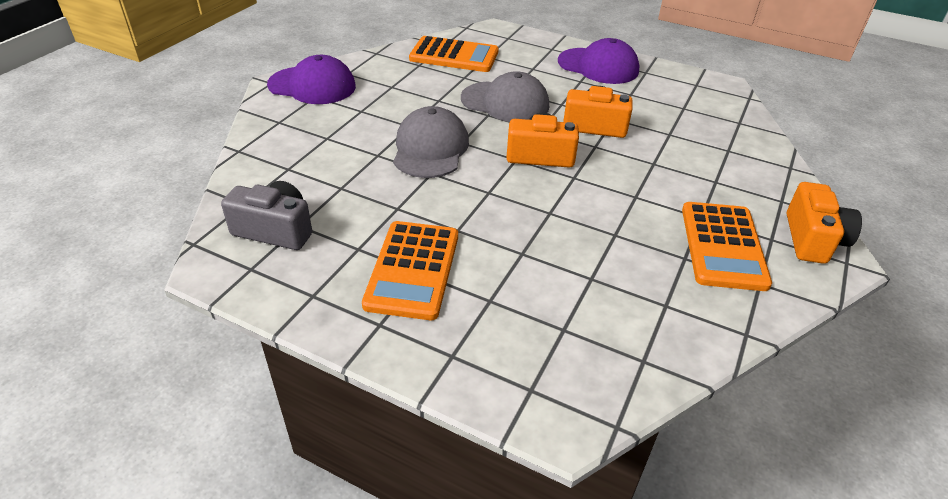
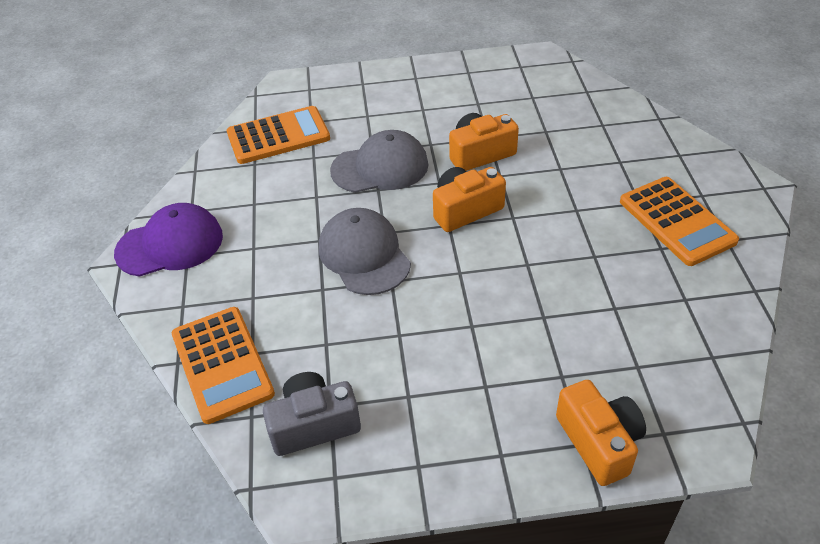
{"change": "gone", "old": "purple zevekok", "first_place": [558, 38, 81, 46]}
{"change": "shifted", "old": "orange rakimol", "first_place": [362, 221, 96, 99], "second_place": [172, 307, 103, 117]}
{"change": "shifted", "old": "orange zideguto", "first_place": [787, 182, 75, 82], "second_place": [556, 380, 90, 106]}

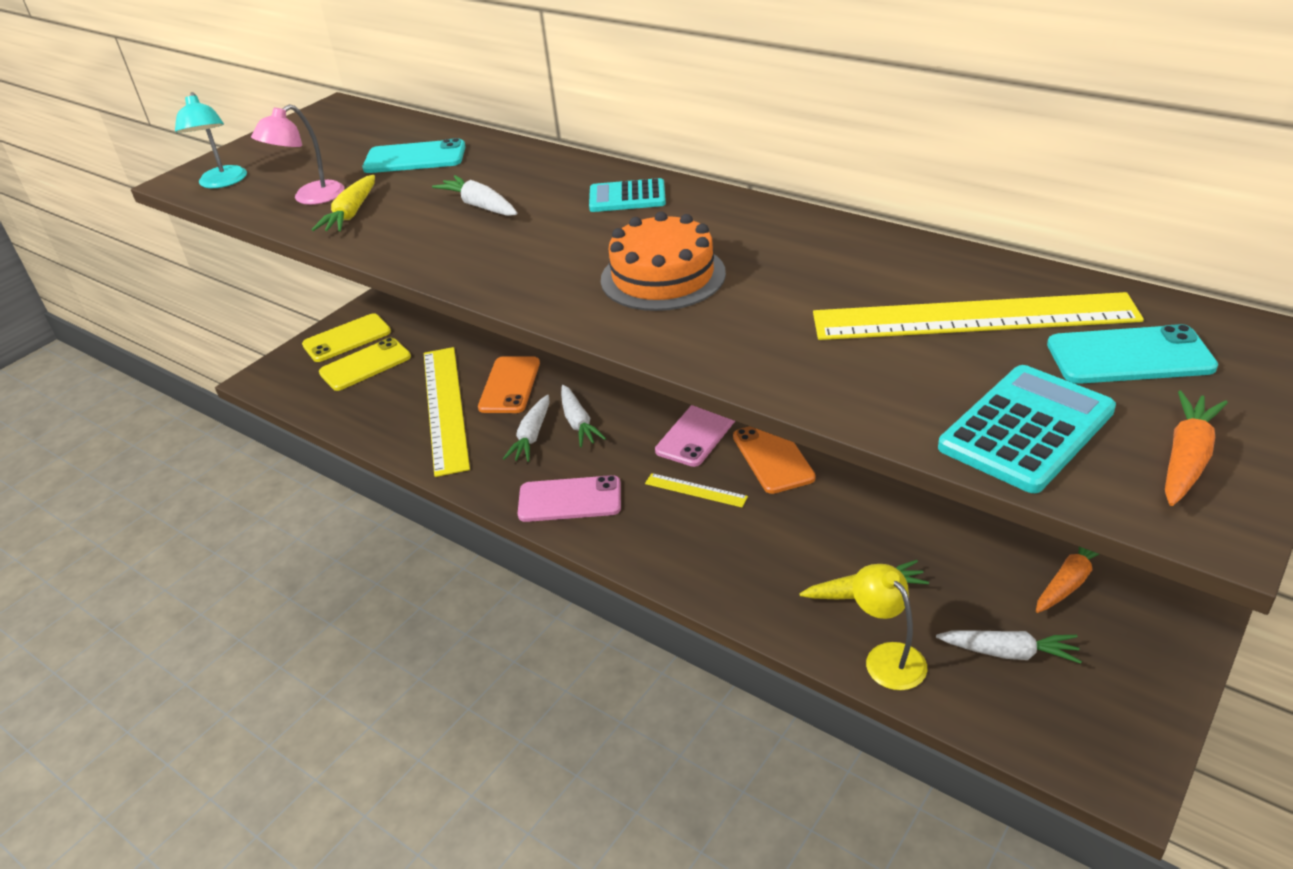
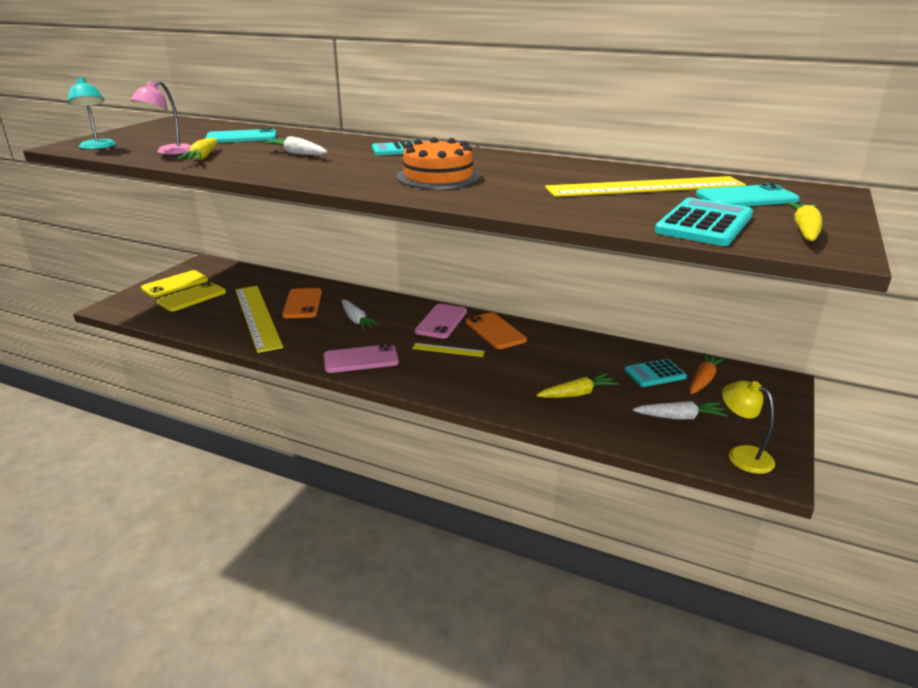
{"change": "gone", "old": "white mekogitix", "first_place": [503, 395, 47, 67]}
{"change": "new", "new": "turquoise rakimol", "second_place": [625, 359, 62, 28]}
{"change": "shifted", "old": "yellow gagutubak", "first_place": [853, 564, 74, 126], "second_place": [722, 381, 53, 93]}
{"change": "repainted", "old": "orange mekogitix", "new": "yellow mekogitix", "first_place": [1165, 391, 63, 115], "second_place": [786, 202, 36, 39]}

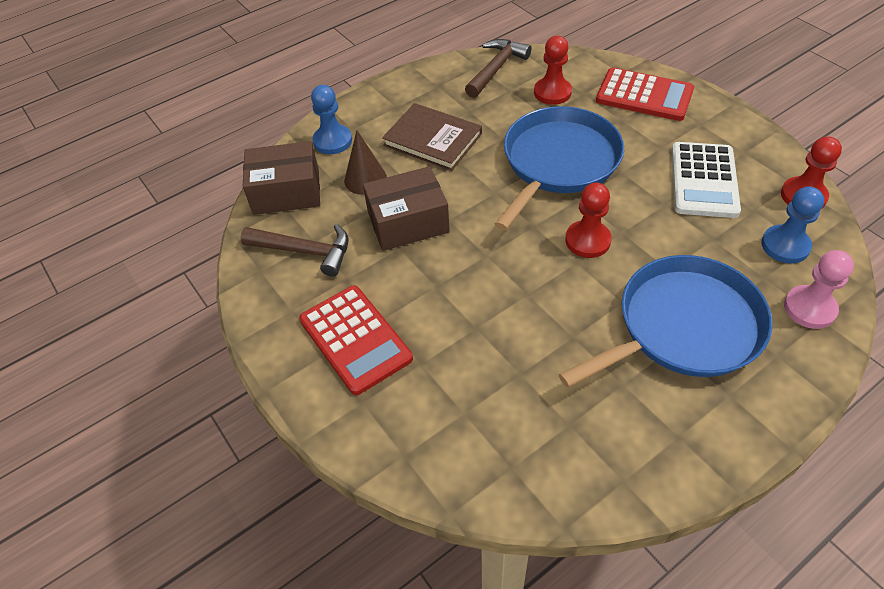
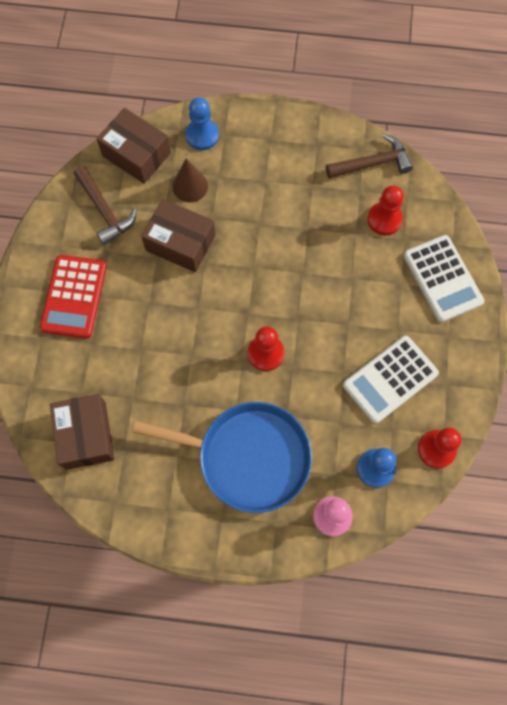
{"change": "gone", "old": "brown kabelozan", "first_place": [382, 103, 100, 68]}
{"change": "gone", "old": "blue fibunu", "first_place": [495, 106, 129, 124]}
{"change": "new", "new": "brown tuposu", "second_place": [50, 394, 64, 76]}
{"change": "repainted", "old": "red rakimol", "new": "white rakimol", "first_place": [596, 68, 98, 53], "second_place": [404, 235, 80, 87]}

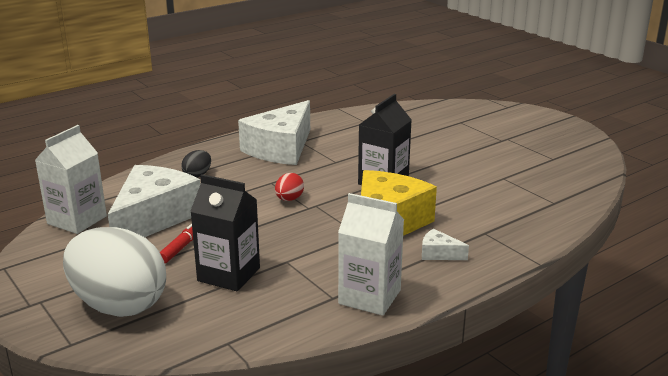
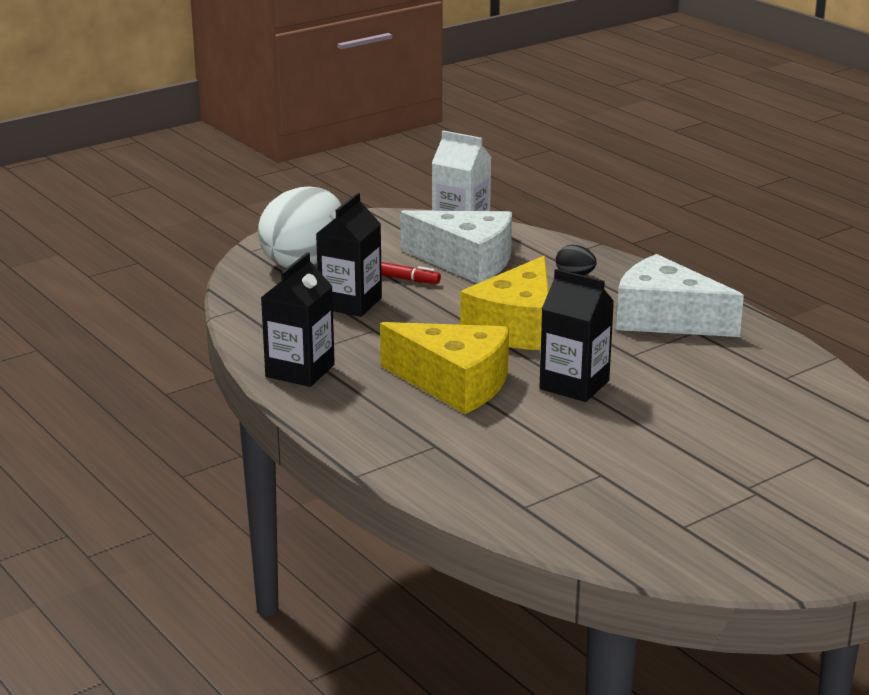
{"change": "gone", "old": "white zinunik", "first_place": [422, 229, 47, 31]}
{"change": "swapped", "old": "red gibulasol", "new": "yellow zinunik", "first_place": [275, 173, 29, 28], "second_place": [460, 256, 89, 94]}
{"change": "repainted", "old": "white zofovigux", "new": "black zofovigux", "first_place": [338, 193, 66, 123], "second_place": [261, 252, 74, 135]}

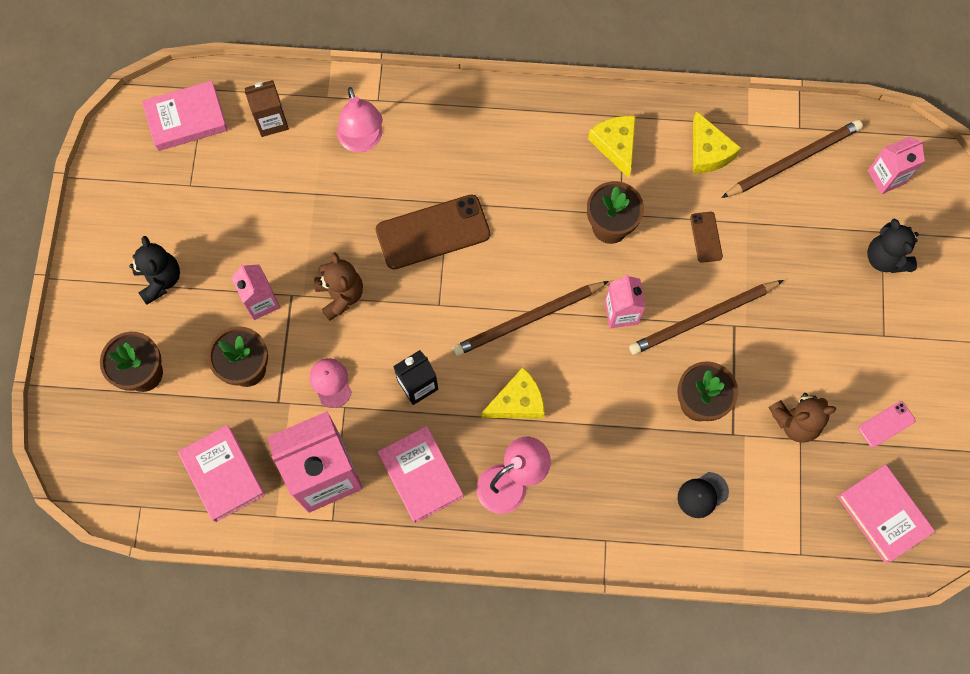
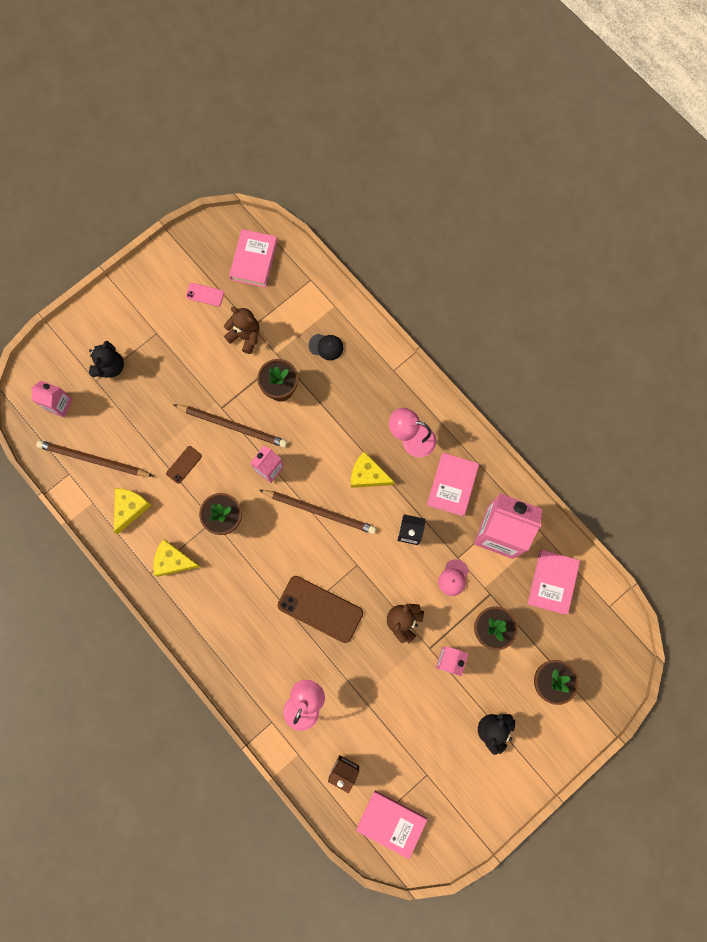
{"change": "rotated", "old": "yellow zinunik", "first_place": [588, 116, 48, 62], "second_place": [153, 539, 48, 38], "degrees": 75}

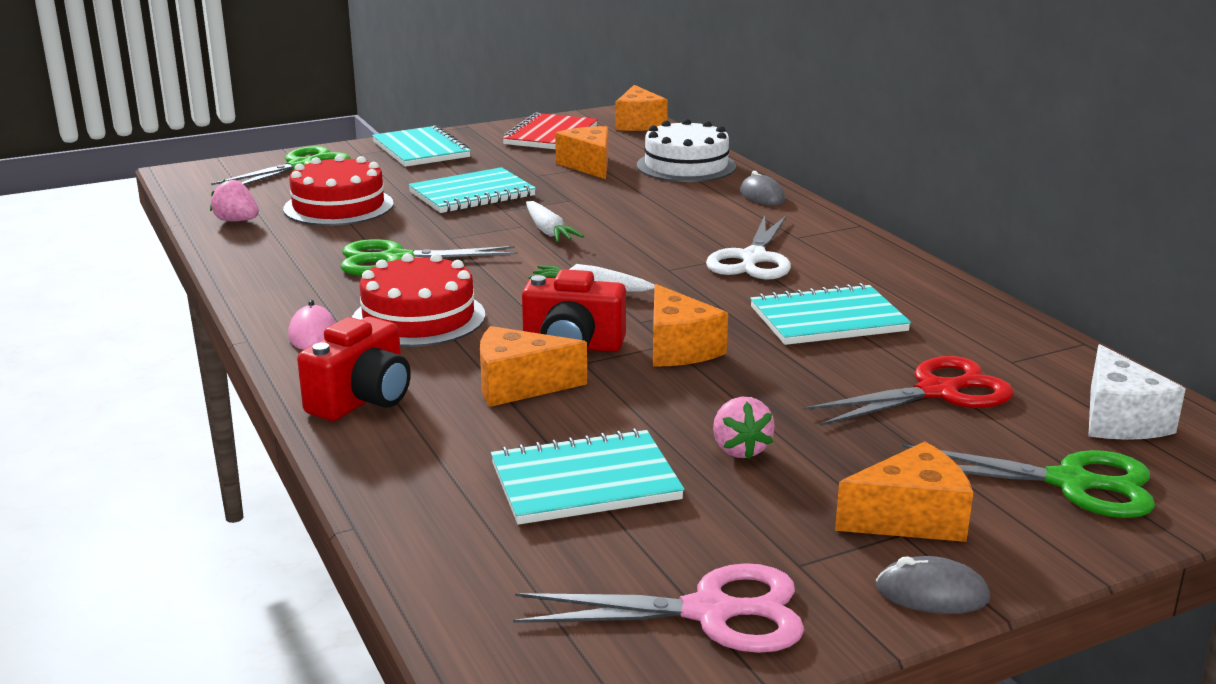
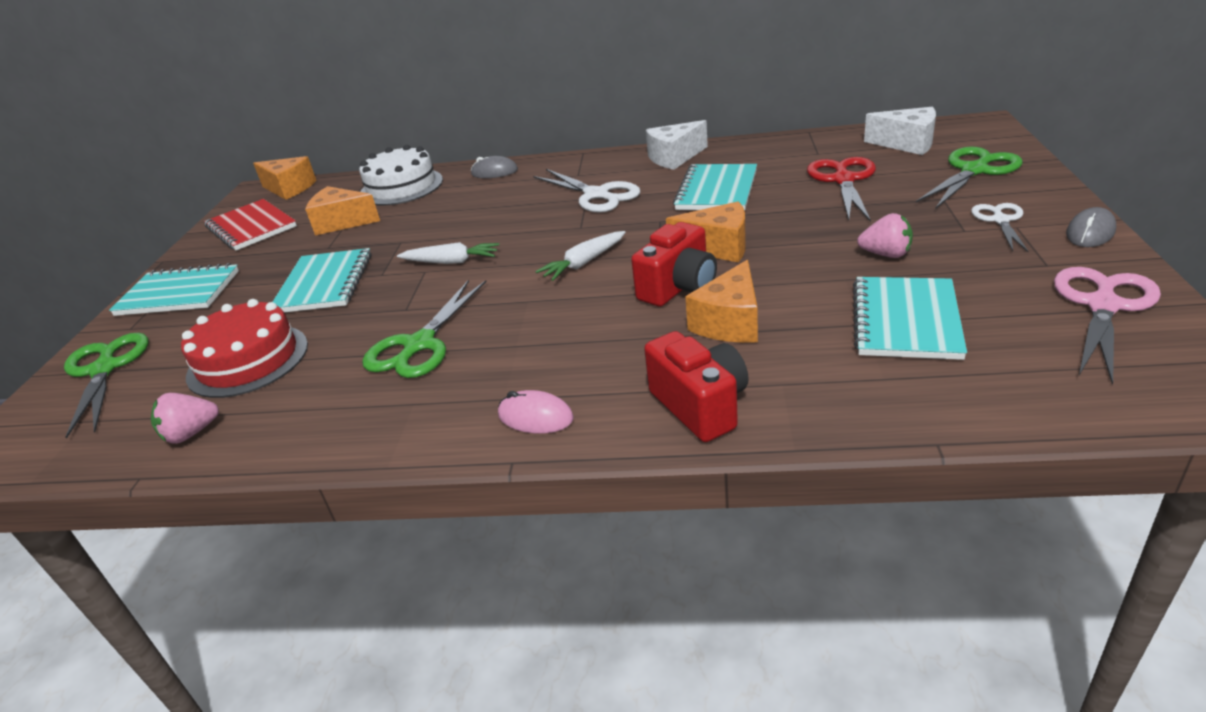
{"change": "gone", "old": "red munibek", "first_place": [352, 253, 133, 94]}
{"change": "new", "new": "white zinunik", "second_place": [646, 120, 62, 50]}
{"change": "swapped", "old": "orange zinunik", "new": "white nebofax", "first_place": [835, 442, 138, 100], "second_place": [971, 203, 58, 49]}

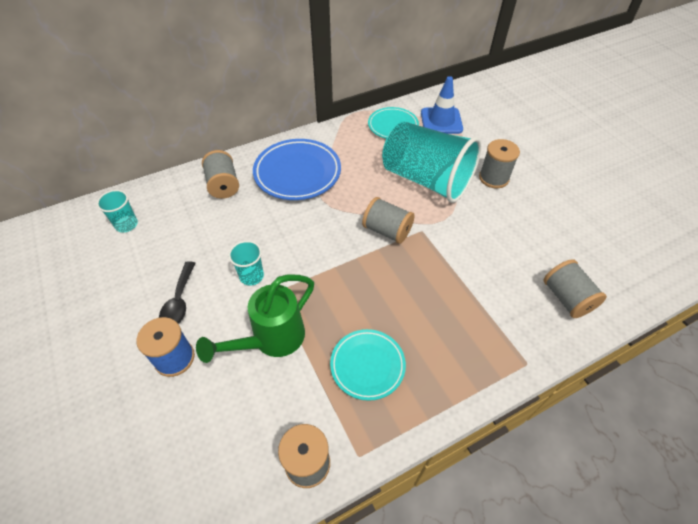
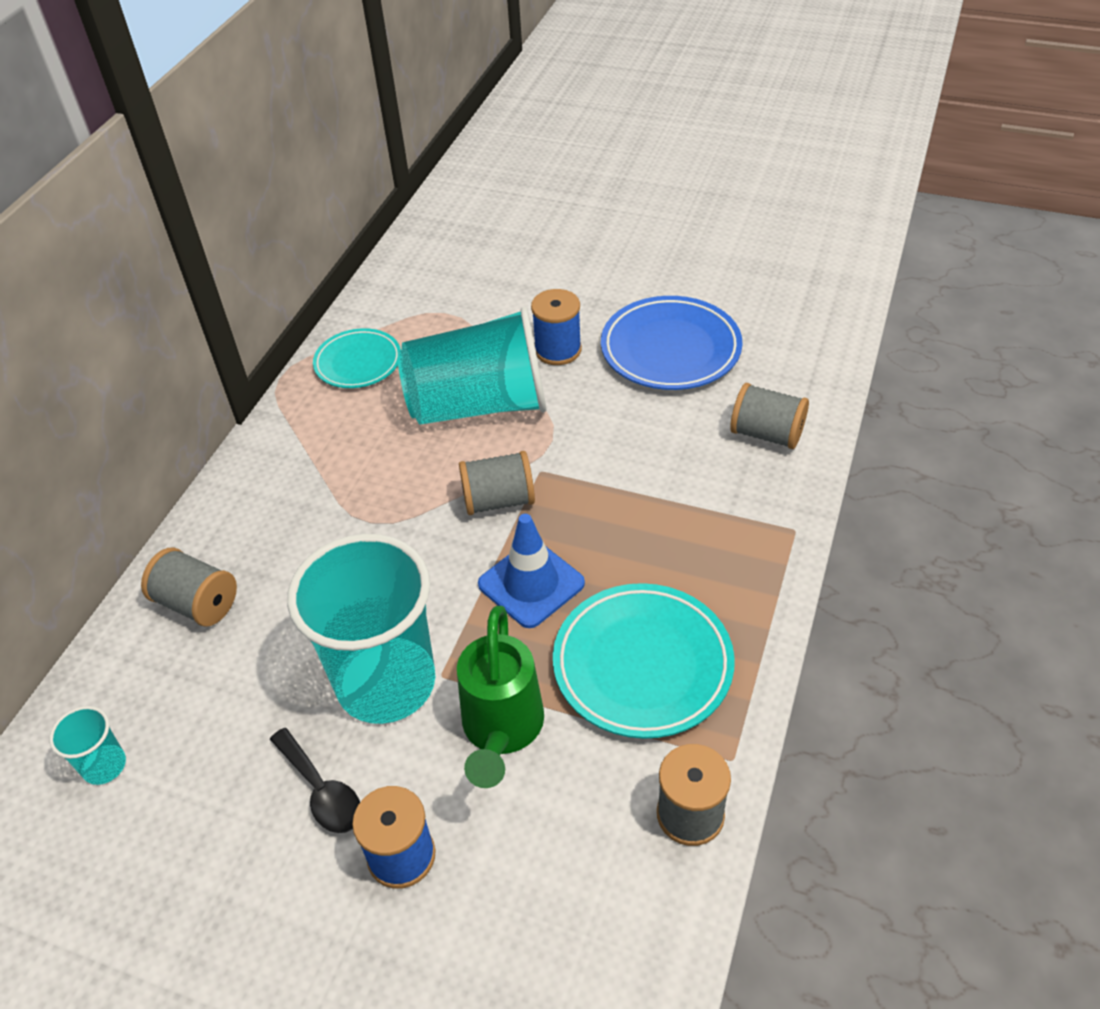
{"change": "shifted", "old": "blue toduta", "first_place": [253, 139, 88, 61], "second_place": [601, 296, 142, 94]}
{"change": "shifted", "old": "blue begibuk", "first_place": [421, 76, 42, 58], "second_place": [478, 514, 107, 114]}
{"change": "repainted", "old": "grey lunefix", "new": "blue lunefix", "first_place": [479, 139, 41, 49], "second_place": [531, 289, 51, 76]}
{"change": "scaled", "old": "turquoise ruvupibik", "first_place": [228, 240, 36, 46], "second_place": [287, 534, 148, 190], "factor": 2.39}
{"change": "scaled", "old": "turquoise toduta", "first_place": [330, 329, 76, 72], "second_place": [553, 583, 182, 156], "factor": 1.58}

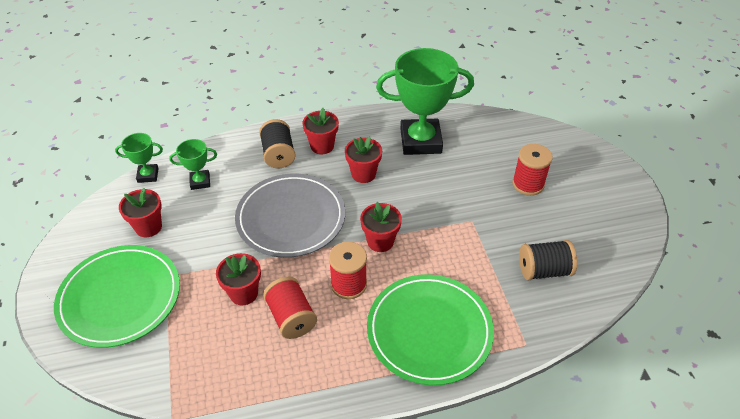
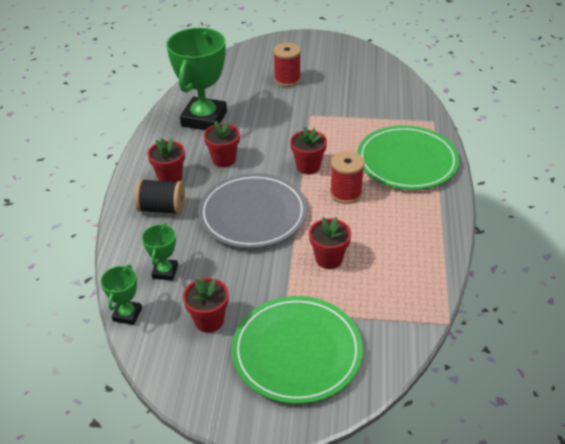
{"change": "gone", "old": "red lunefix", "first_place": [263, 277, 54, 62]}
{"change": "gone", "old": "black lunefix", "first_place": [519, 240, 58, 40]}

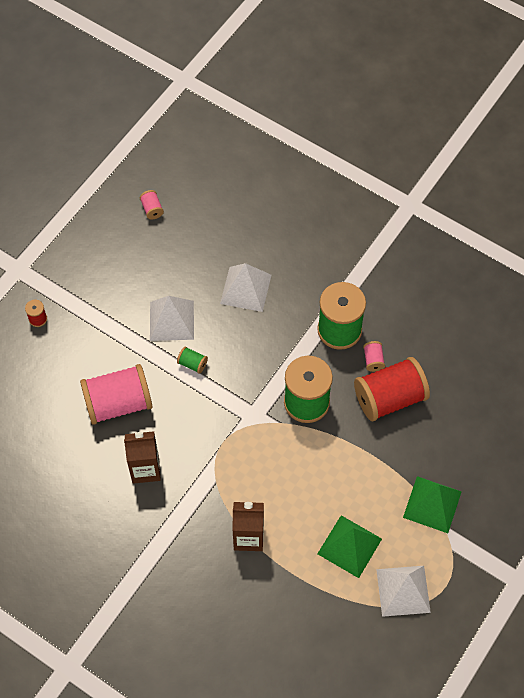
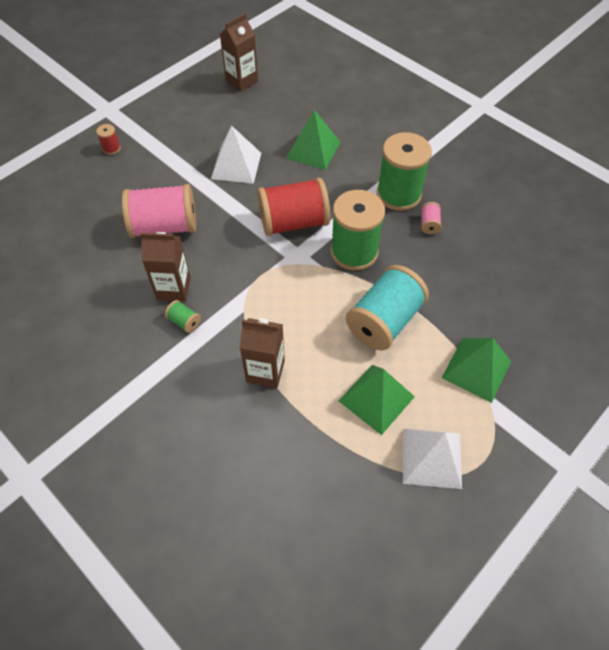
{"change": "new", "new": "turquoise lunefix", "second_place": [346, 265, 83, 85]}
{"change": "shifted", "old": "green lunefix", "first_place": [177, 347, 31, 27], "second_place": [165, 300, 36, 33]}
{"change": "shifted", "old": "red lunefix", "first_place": [354, 357, 76, 64], "second_place": [258, 178, 72, 58]}
{"change": "swapped", "old": "pink lunefix", "new": "brown zofovigux", "first_place": [140, 190, 24, 29], "second_place": [220, 14, 38, 78]}
{"change": "repainted", "old": "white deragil", "new": "green deragil", "first_place": [220, 263, 51, 49], "second_place": [286, 110, 54, 60]}

